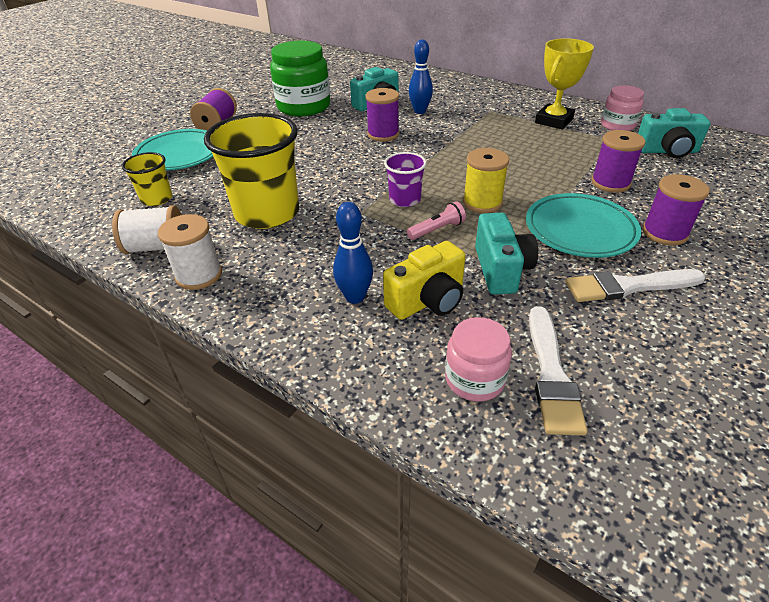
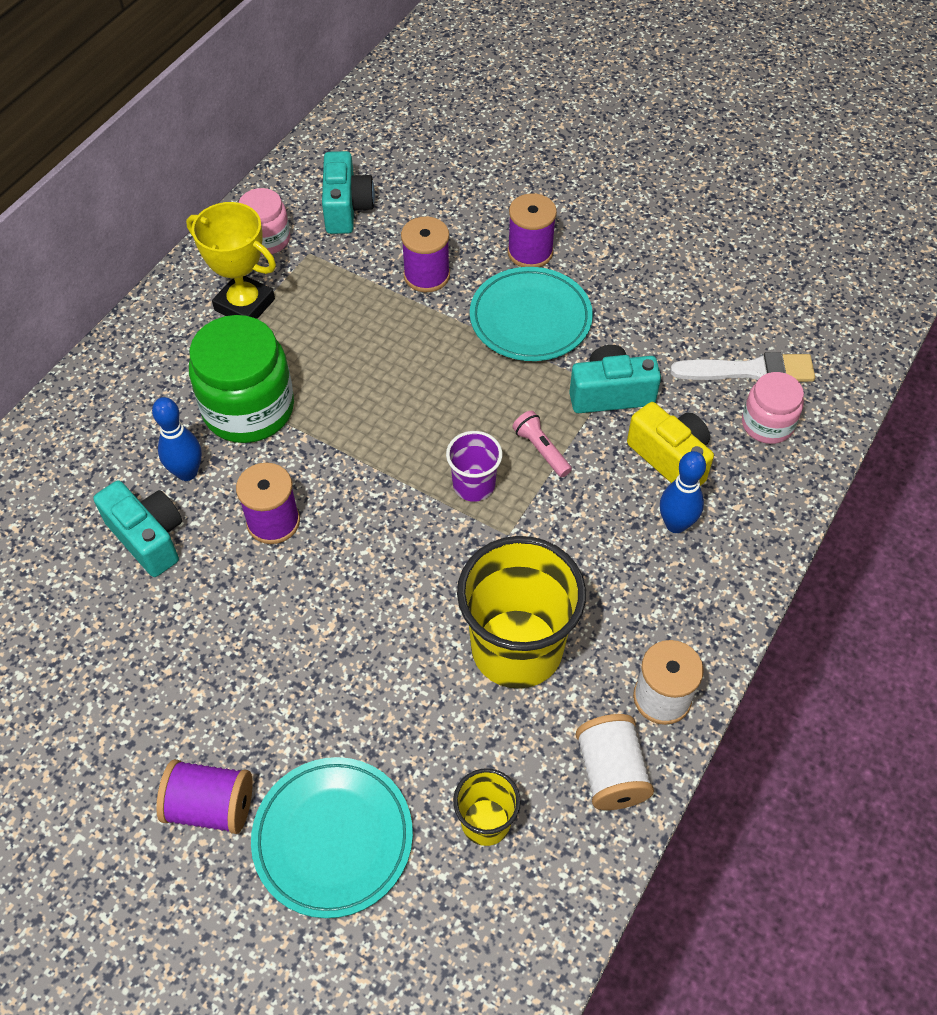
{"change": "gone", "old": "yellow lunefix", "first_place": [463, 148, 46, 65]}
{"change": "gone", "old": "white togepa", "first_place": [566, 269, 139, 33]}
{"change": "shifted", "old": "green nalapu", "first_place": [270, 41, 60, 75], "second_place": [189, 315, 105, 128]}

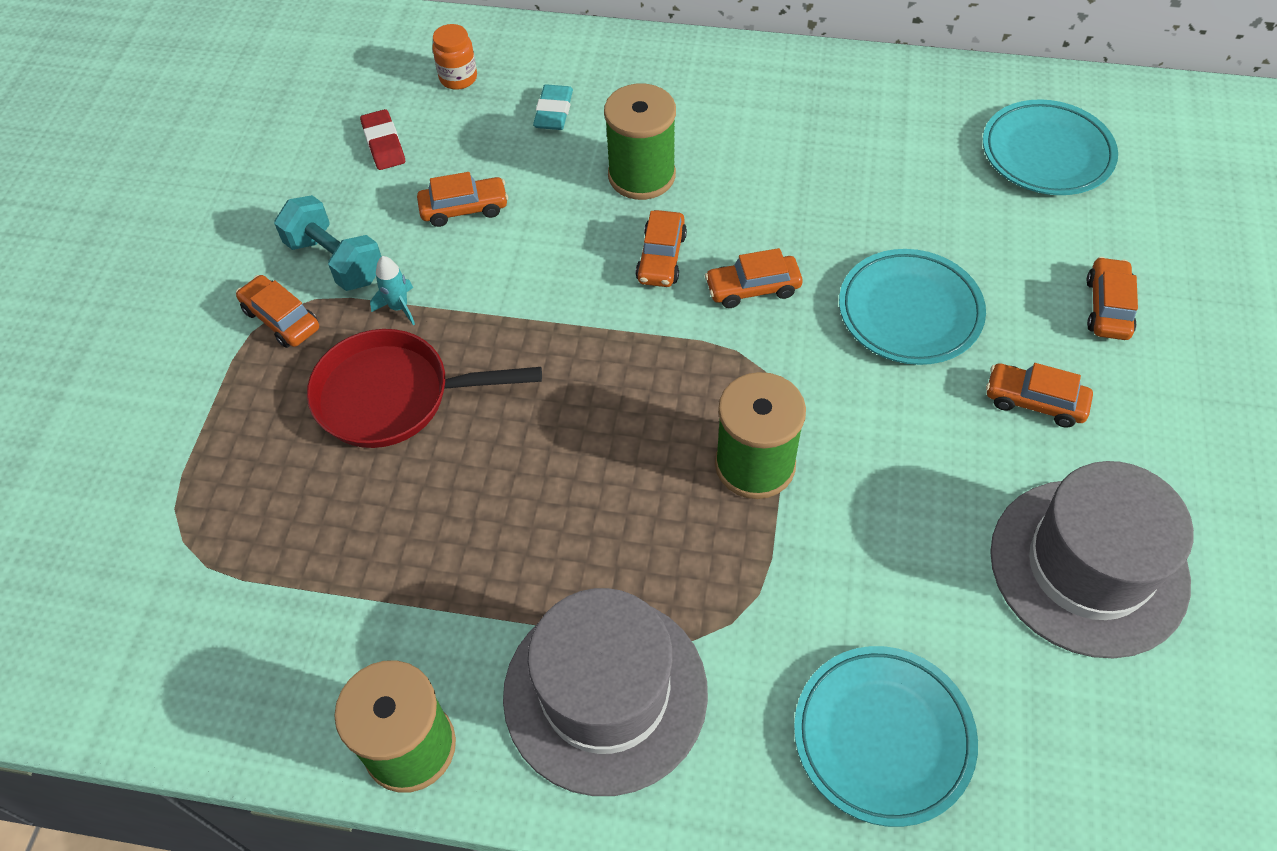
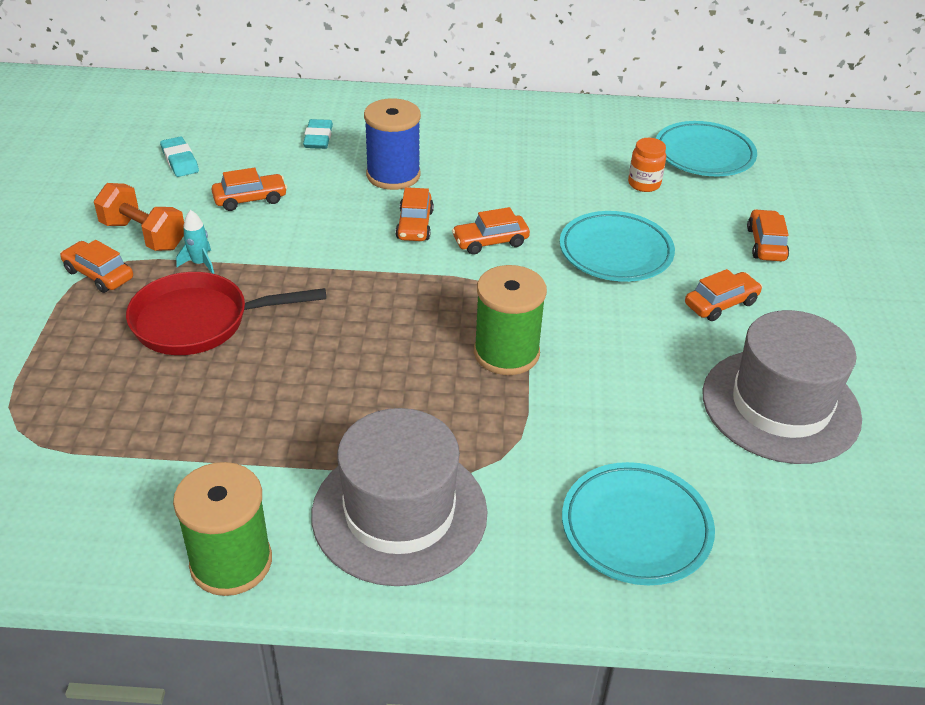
{"change": "shifted", "old": "orange nalapu", "first_place": [432, 24, 45, 66], "second_place": [628, 138, 38, 54]}
{"change": "repainted", "old": "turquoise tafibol", "new": "orange tafibol", "first_place": [274, 195, 108, 96], "second_place": [94, 183, 90, 68]}
{"change": "repainted", "old": "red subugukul", "new": "turquoise subugukul", "first_place": [360, 109, 45, 61], "second_place": [160, 136, 39, 41]}
{"change": "repainted", "old": "green lunefix", "new": "blue lunefix", "first_place": [604, 84, 72, 116], "second_place": [364, 98, 57, 92]}
{"change": "rotated", "old": "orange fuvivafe", "first_place": [986, 363, 107, 65], "second_place": [685, 269, 77, 52], "degrees": 135}

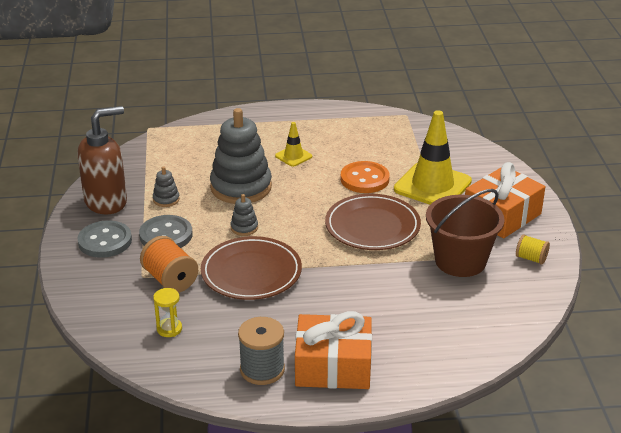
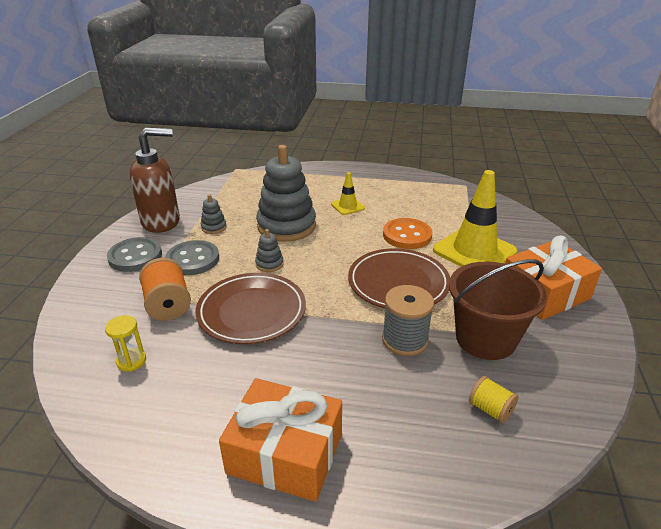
{"change": "shifted", "old": "grey lunefix", "first_place": [238, 317, 47, 68], "second_place": [382, 285, 52, 71]}
{"change": "shifted", "old": "yellow lunefix", "first_place": [516, 234, 34, 31], "second_place": [469, 376, 50, 47]}

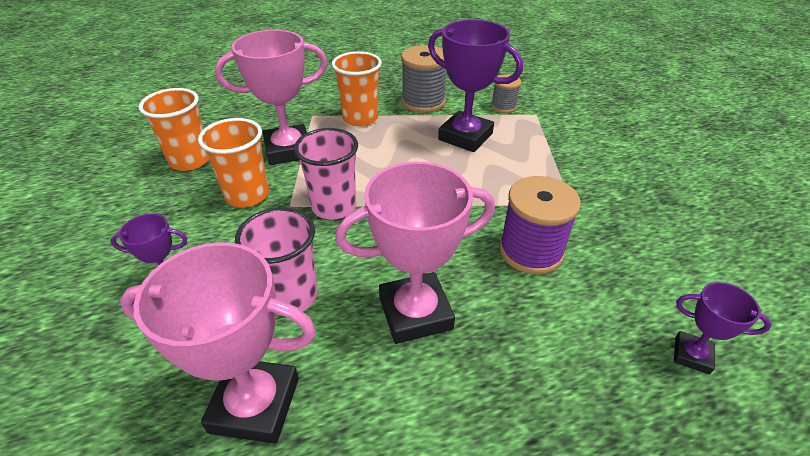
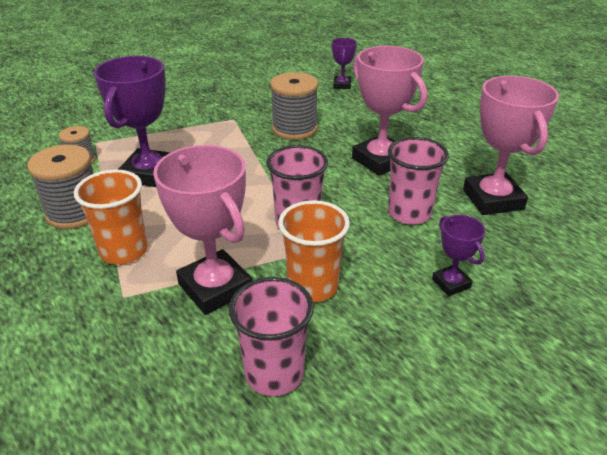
{"change": "repainted", "old": "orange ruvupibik", "new": "pink ruvupibik", "first_place": [138, 88, 71, 83], "second_place": [229, 277, 85, 119]}
{"change": "repainted", "old": "purple lunefix", "new": "grey lunefix", "first_place": [499, 176, 82, 98], "second_place": [270, 72, 48, 68]}

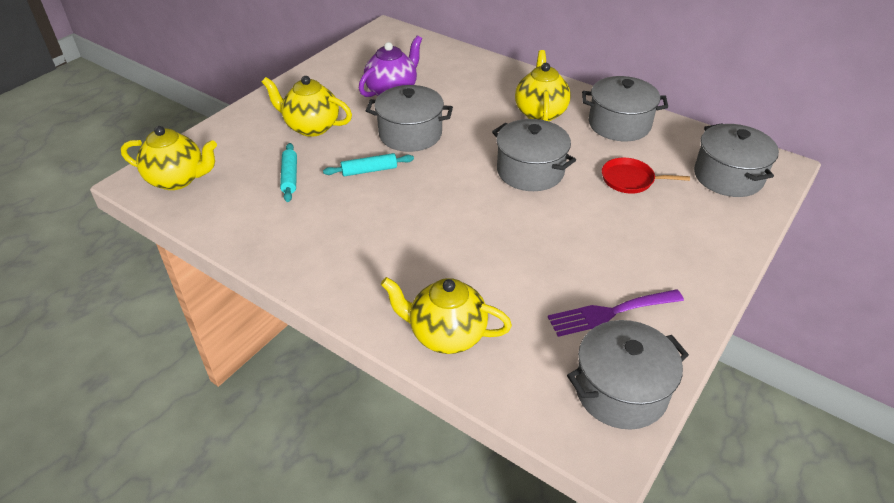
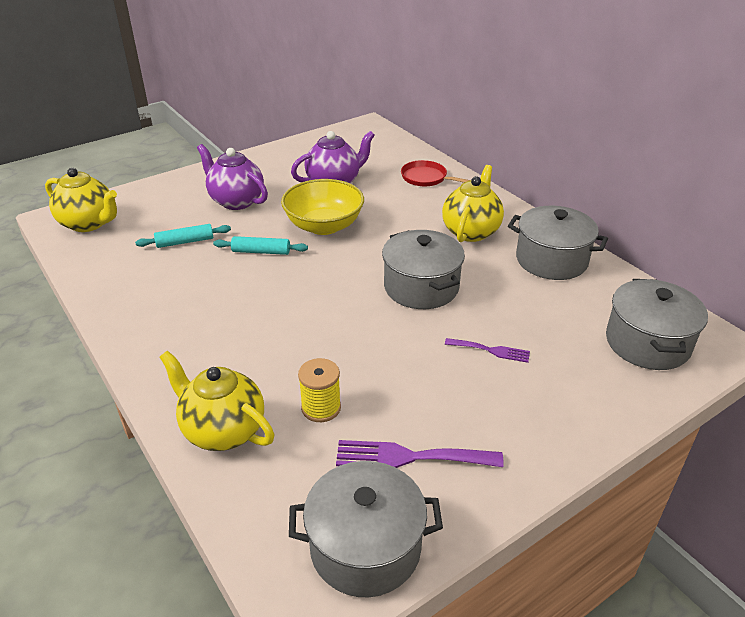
{"change": "new", "new": "yellow lunefix", "second_place": [298, 358, 43, 64]}
{"change": "new", "new": "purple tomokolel", "second_place": [445, 338, 85, 25]}
{"change": "shifted", "old": "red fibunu", "first_place": [602, 158, 88, 36], "second_place": [401, 160, 69, 26]}
{"change": "swapped", "old": "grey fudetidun", "new": "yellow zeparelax", "first_place": [366, 85, 87, 67], "second_place": [281, 179, 83, 56]}
{"change": "repainted", "old": "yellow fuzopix", "new": "purple fuzopix", "first_place": [262, 76, 90, 61], "second_place": [197, 144, 71, 66]}
{"change": "rotated", "old": "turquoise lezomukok", "first_place": [280, 143, 17, 59], "second_place": [135, 224, 96, 24], "degrees": 60}

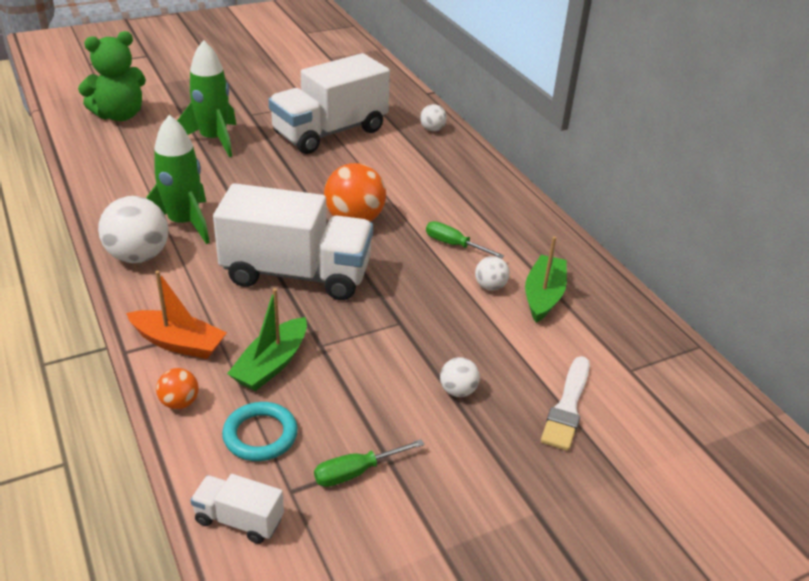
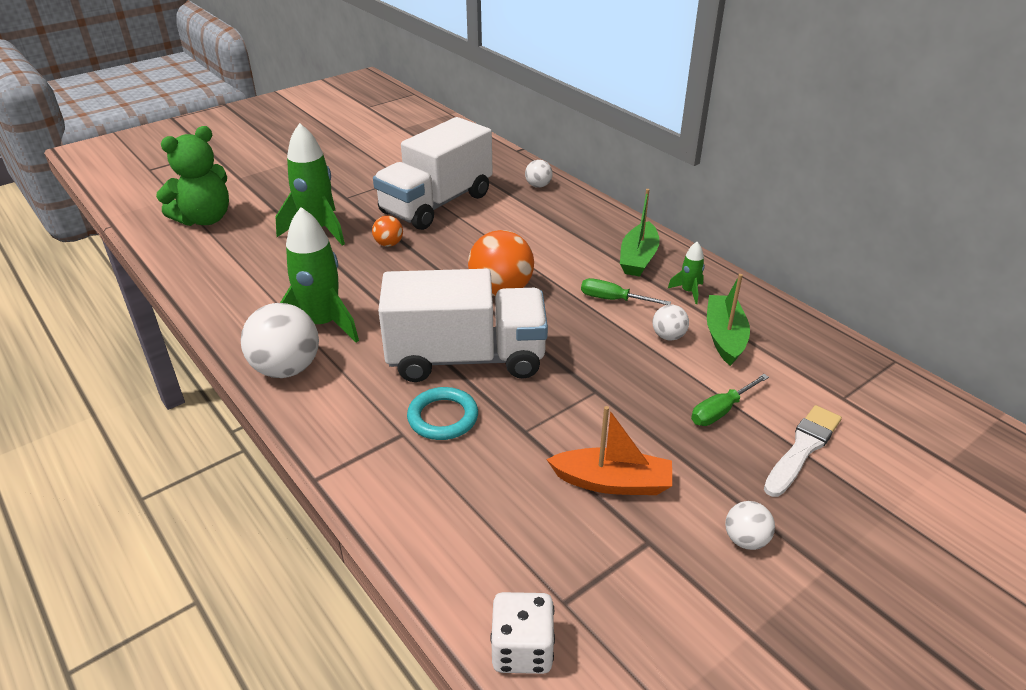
{"change": "new", "new": "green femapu", "second_place": [668, 242, 37, 62]}
{"change": "shifted", "old": "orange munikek", "first_place": [126, 270, 101, 89], "second_place": [546, 406, 126, 89]}
{"change": "shifted", "old": "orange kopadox", "first_place": [156, 368, 43, 41], "second_place": [372, 216, 31, 31]}
{"change": "shifted", "old": "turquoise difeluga", "first_place": [222, 402, 76, 59], "second_place": [407, 387, 71, 53]}
{"change": "shifted", "old": "green munikek", "first_place": [227, 288, 80, 103], "second_place": [620, 189, 40, 88]}
{"change": "shifted", "old": "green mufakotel", "first_place": [314, 439, 110, 48], "second_place": [691, 374, 78, 52]}
{"change": "shifted", "old": "white kopadox", "first_place": [440, 357, 40, 40], "second_place": [725, 501, 50, 49]}
{"change": "swapped", "old": "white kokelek", "new": "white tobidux", "first_place": [190, 474, 94, 70], "second_place": [490, 592, 65, 82]}
{"change": "rotated", "old": "white togepa", "first_place": [541, 356, 49, 95], "second_place": [764, 405, 78, 92], "degrees": -150}

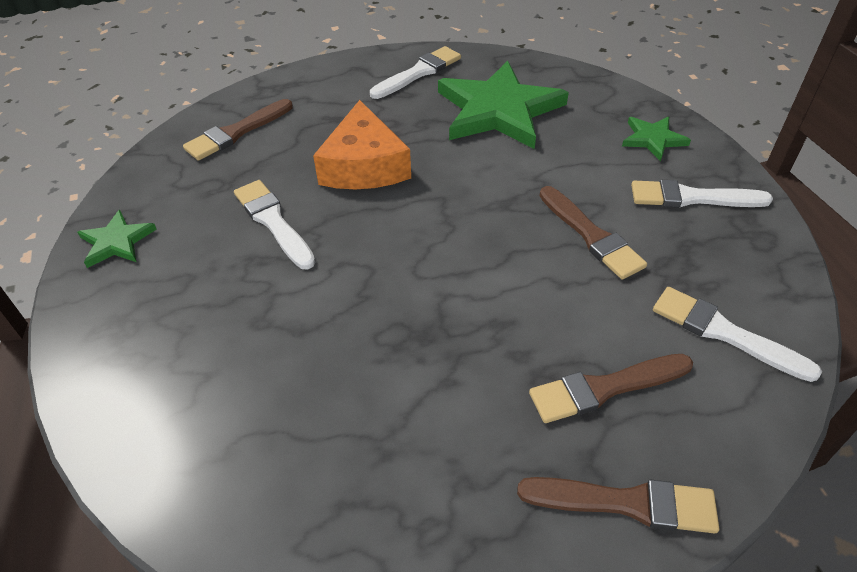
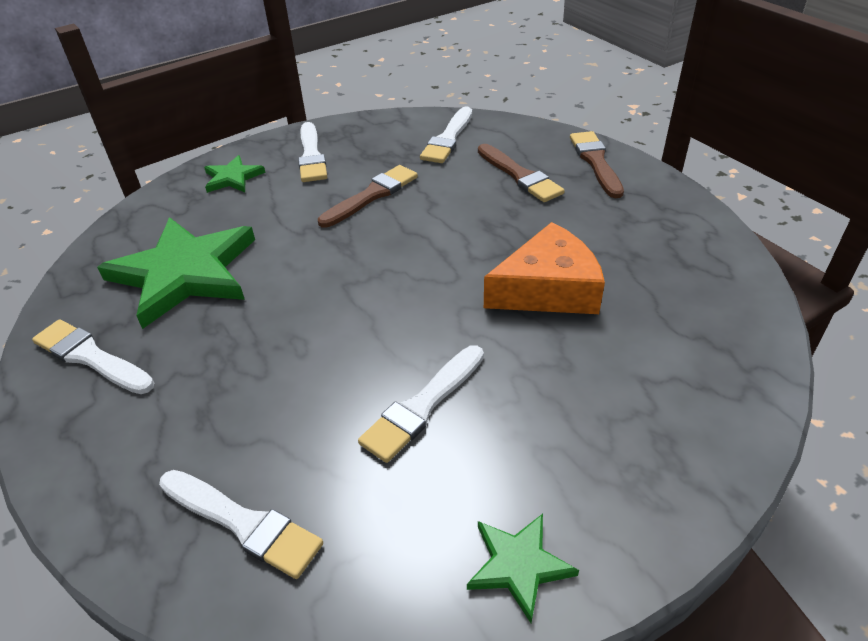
{"change": "shifted", "old": "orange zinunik", "first_place": [313, 100, 98, 90], "second_place": [484, 222, 121, 92]}
{"change": "repainted", "old": "brown togepa", "new": "white togepa", "first_place": [183, 99, 110, 62], "second_place": [159, 470, 164, 109]}

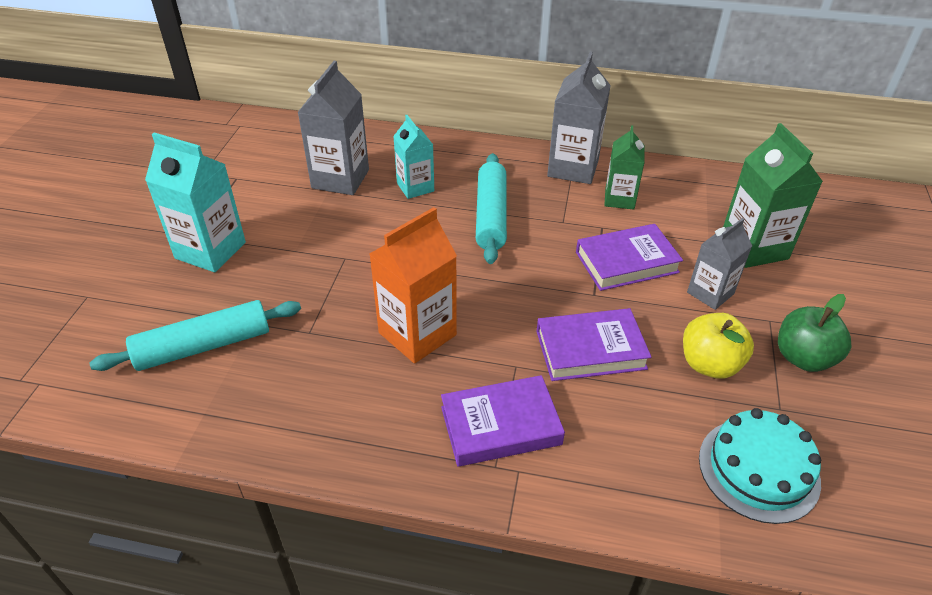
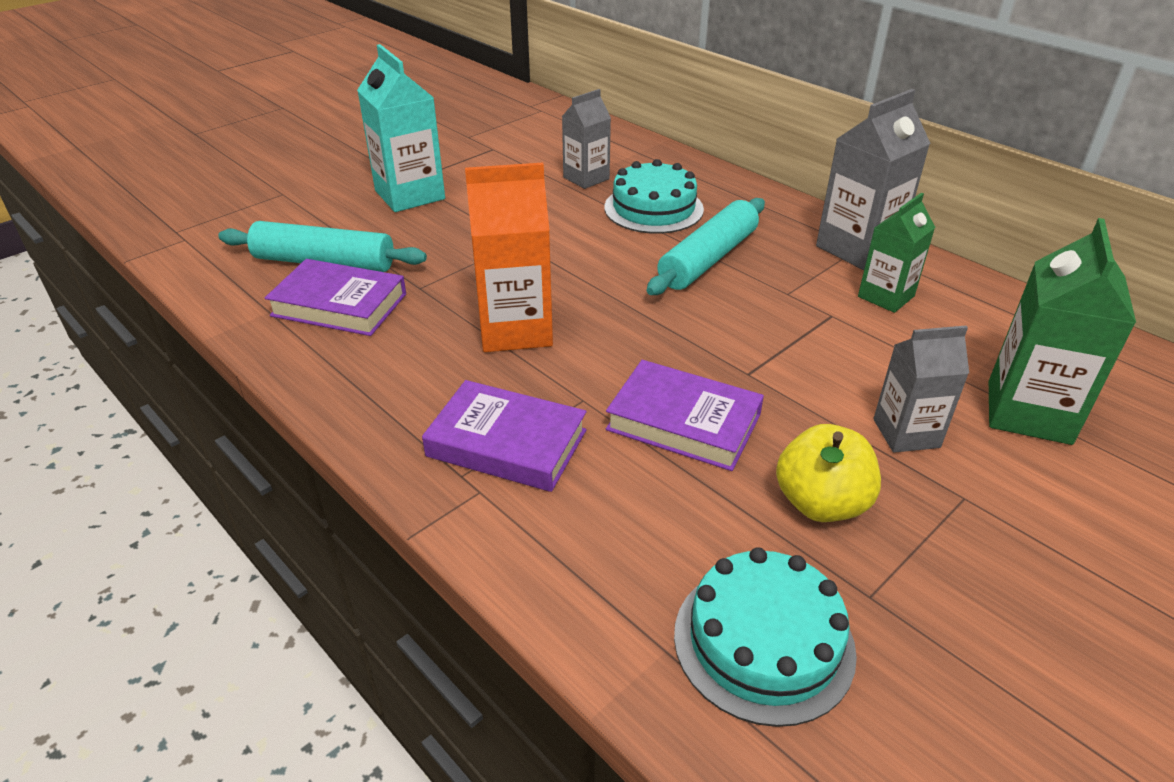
{"change": "gone", "old": "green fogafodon", "first_place": [778, 294, 74, 78]}
{"change": "shifted", "old": "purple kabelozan", "first_place": [576, 224, 107, 67], "second_place": [265, 259, 141, 77]}
{"change": "swapped", "old": "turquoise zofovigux", "new": "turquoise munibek", "first_place": [393, 115, 41, 84], "second_place": [604, 159, 100, 75]}
{"change": "scaled", "old": "grey zofovigux", "first_place": [297, 61, 72, 134], "second_place": [562, 89, 49, 100], "factor": 0.64}

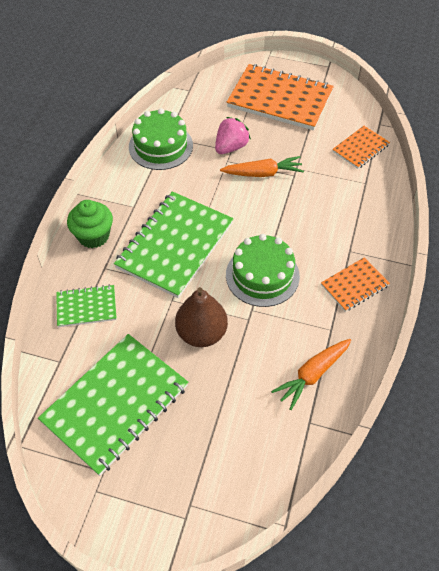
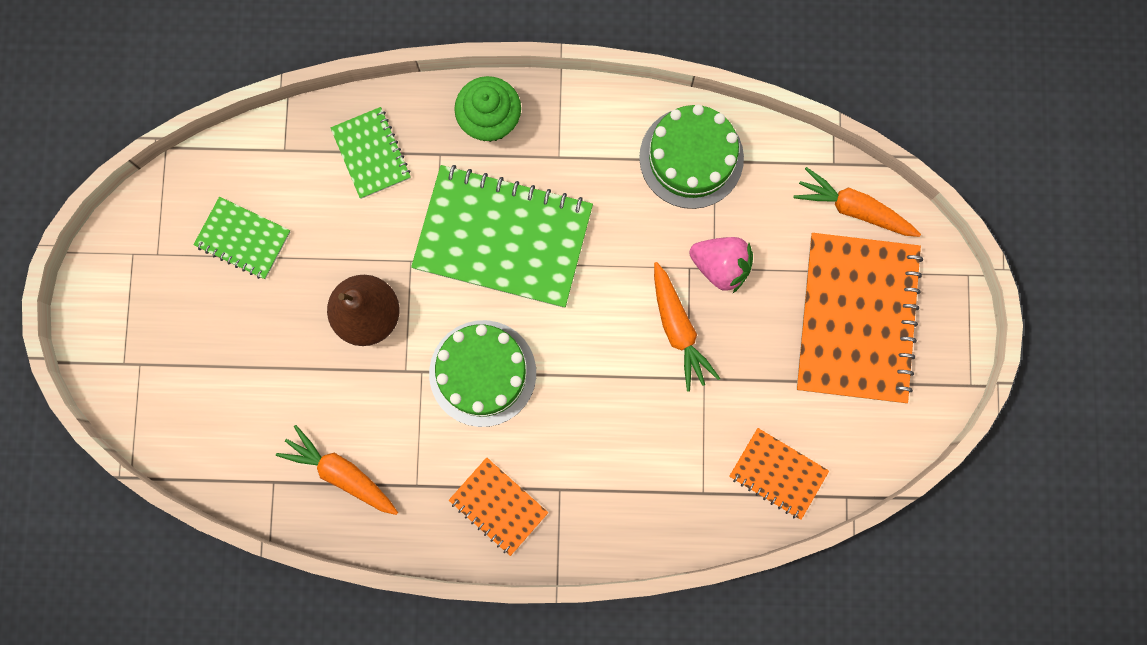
{"change": "new", "new": "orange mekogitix", "second_place": [793, 167, 128, 70]}
{"change": "scaled", "old": "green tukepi", "first_place": [38, 334, 150, 142], "second_place": [193, 197, 97, 82], "factor": 0.51}

